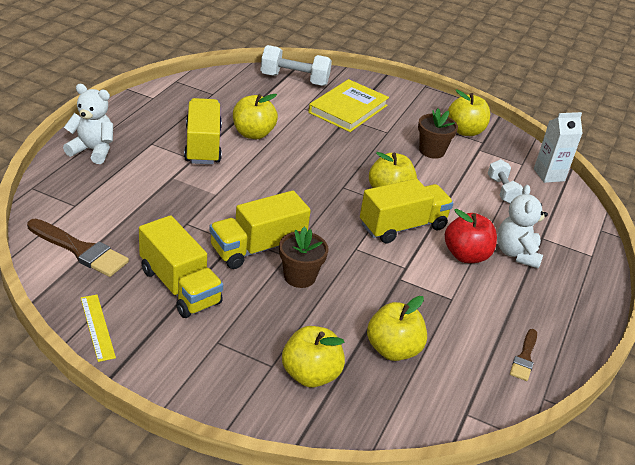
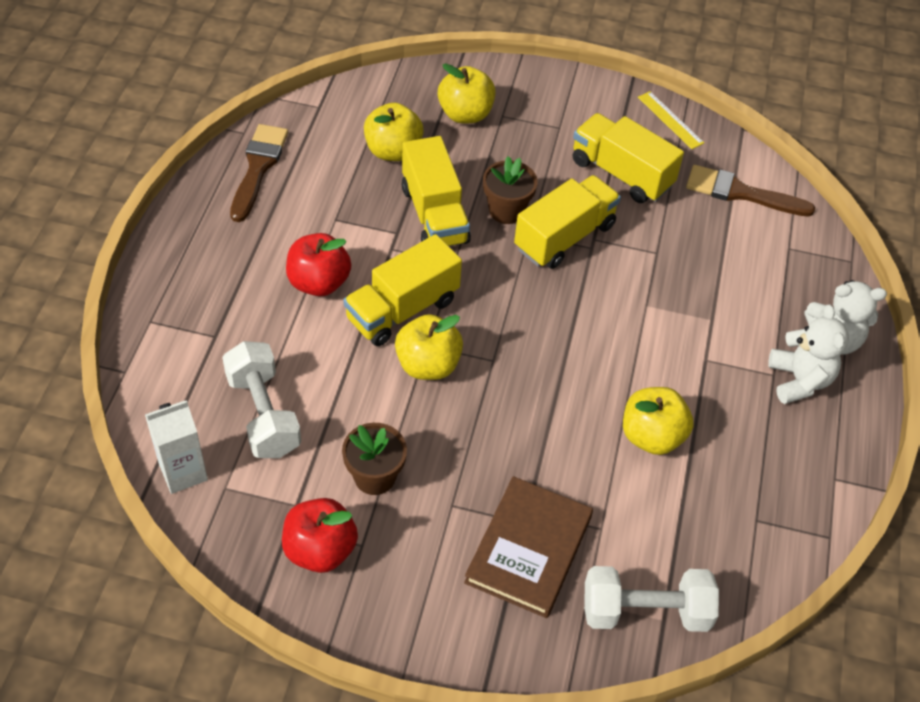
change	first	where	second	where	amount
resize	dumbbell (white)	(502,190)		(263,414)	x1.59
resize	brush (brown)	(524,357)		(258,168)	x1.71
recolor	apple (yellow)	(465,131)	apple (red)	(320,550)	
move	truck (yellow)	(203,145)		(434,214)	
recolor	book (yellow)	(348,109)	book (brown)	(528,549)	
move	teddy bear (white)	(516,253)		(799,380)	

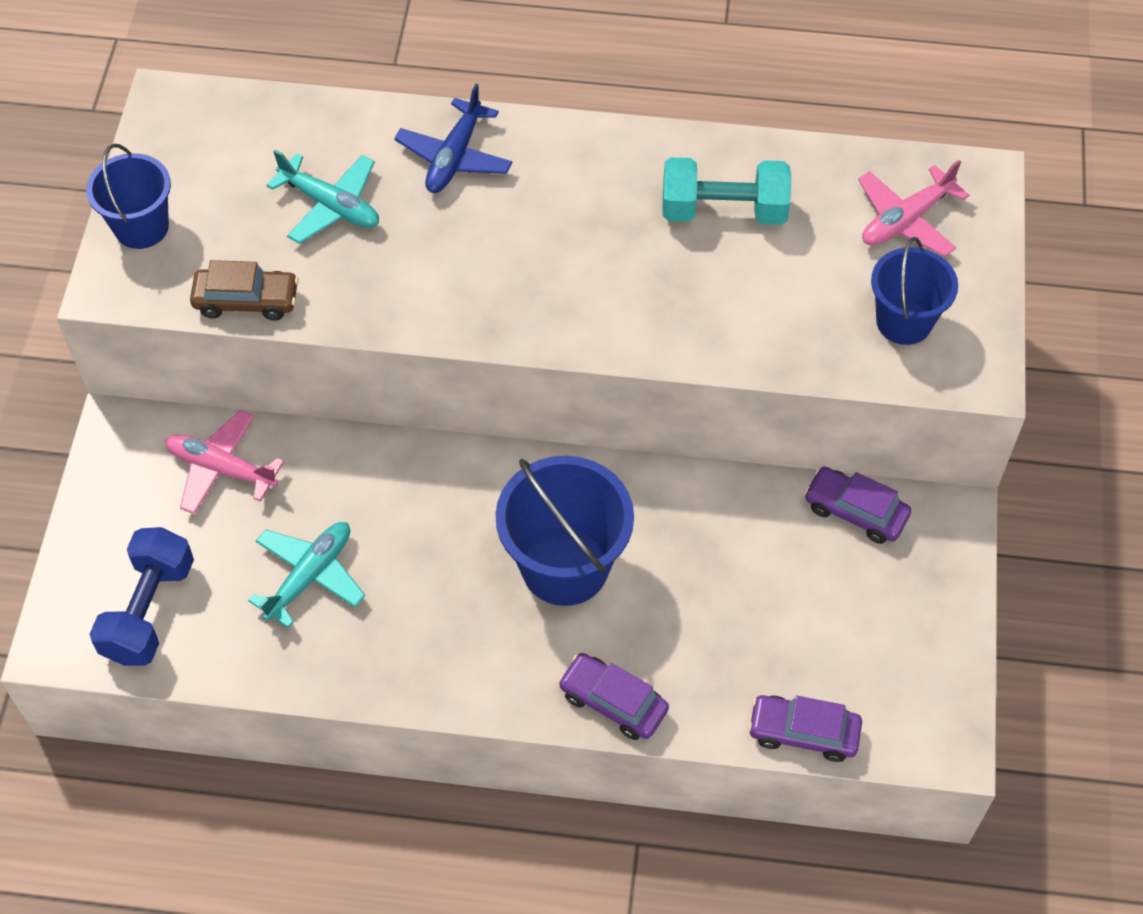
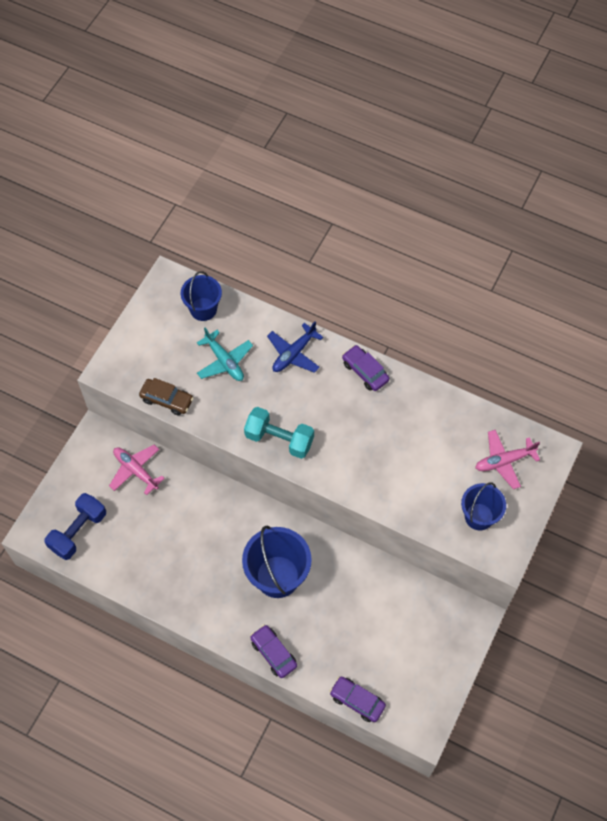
change	first	where	second	where	amount
move	bucket (blue)	(141,227)		(203,309)	
move	dumbbell (turquoise)	(723,211)		(279,439)	
move	car (purple)	(855,511)		(365,371)	
delete	plane (turquoise)	(310,576)			

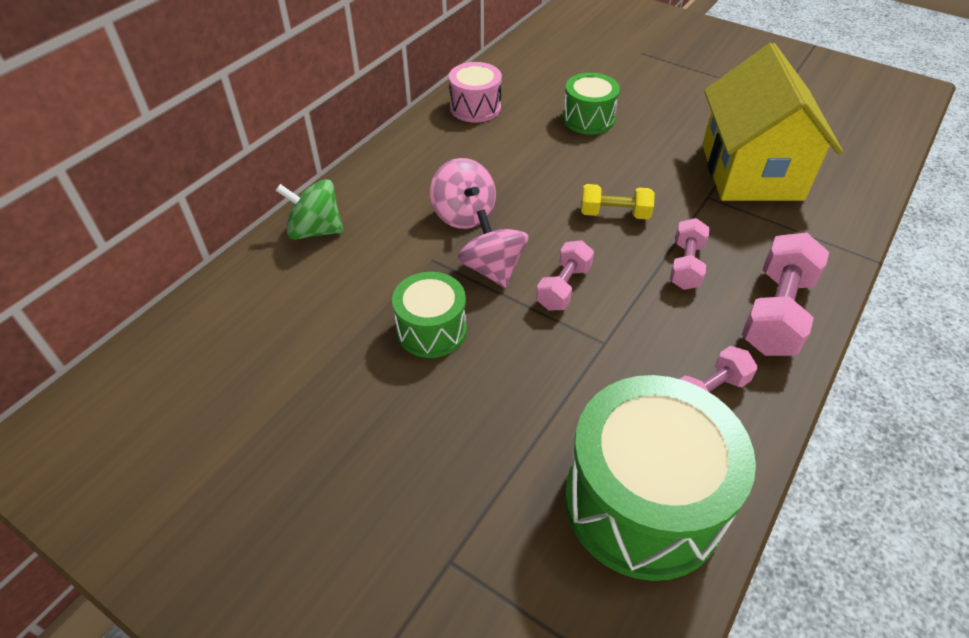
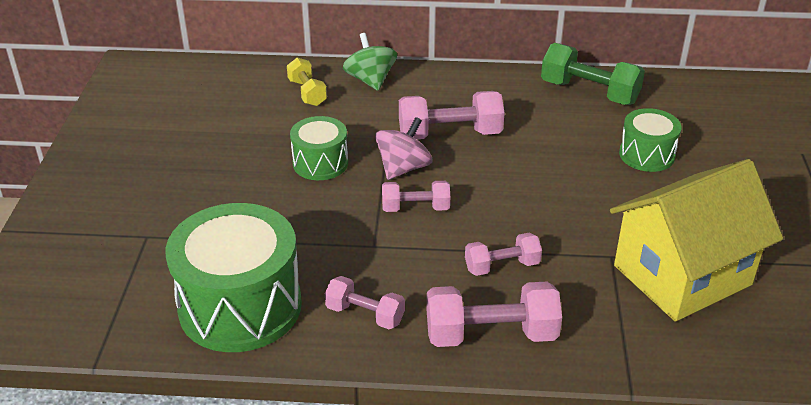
change	first	where	second	where	amount
move	dumbbell (yellow)	(614,214)		(307,93)	
replace	spinning top (pink)	(463,214)	dumbbell (pink)	(450,134)	
replace	drum (pink)	(475,107)	dumbbell (green)	(589,92)	

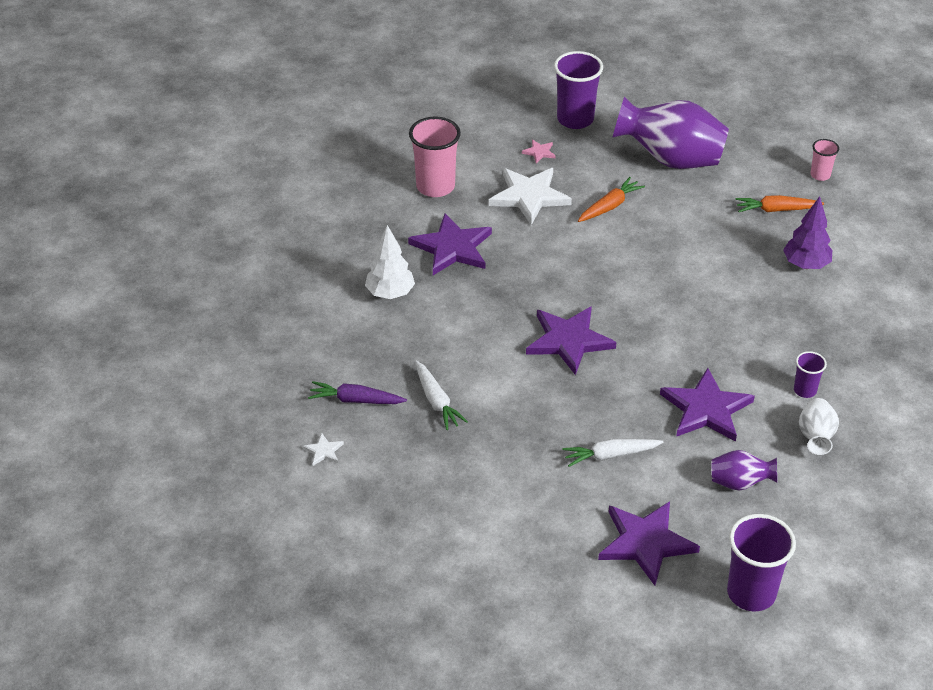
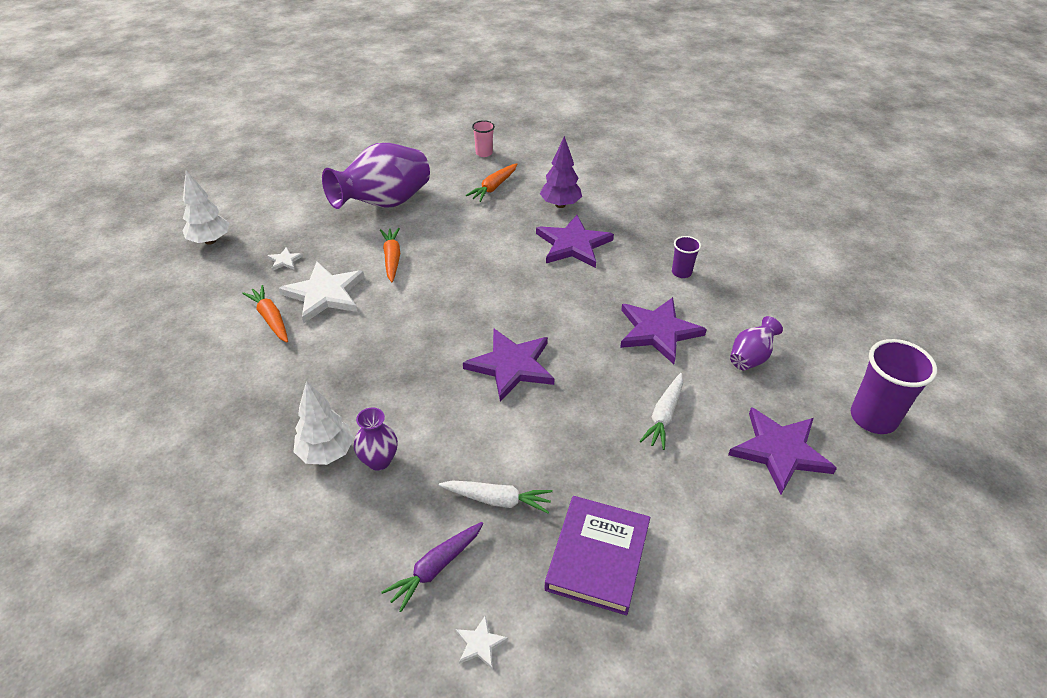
change	first	where	second	where	amount
insert			tree (white)	(210,241)	
insert			carrot (orange)	(270,319)	
recolor	star (pink)	(539,152)	star (white)	(285,260)	
insert			vase (purple)	(379,460)	
move	star (purple)	(452,248)		(573,244)	
insert			book (purple)	(597,557)	
delete	cup (pink)	(435,186)			
delete	cup (purple)	(575,119)			
delete	vase (white)	(815,437)			

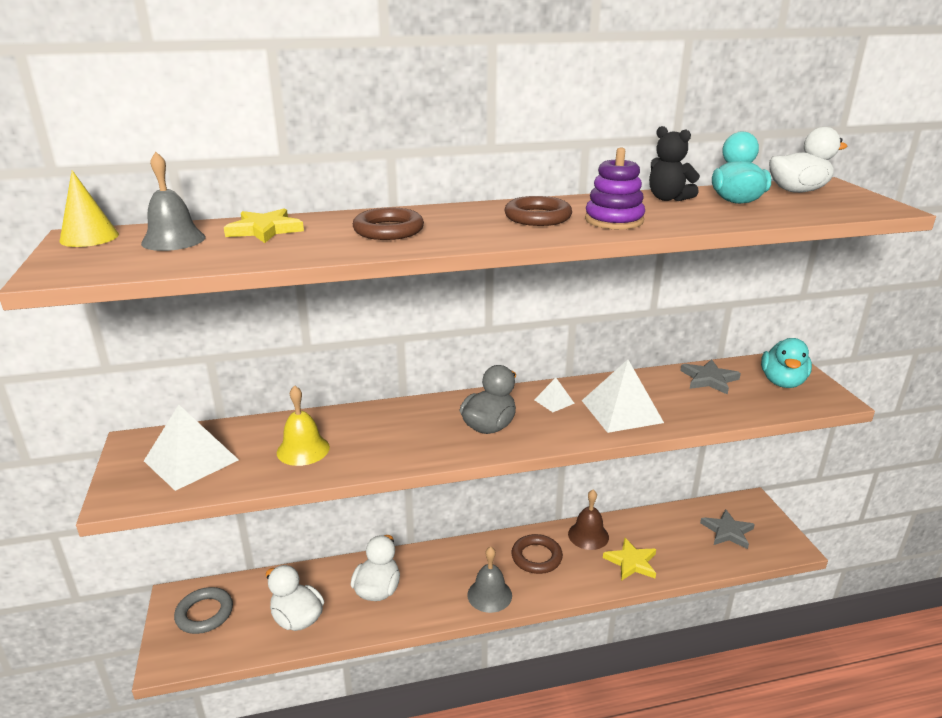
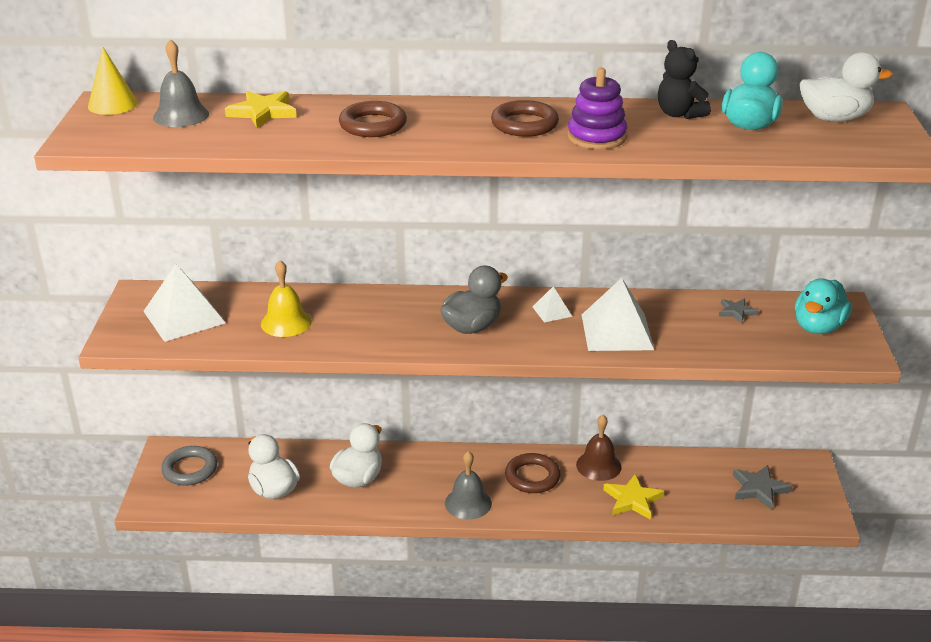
change	first	where	second	where	amount
resize	star (grey)	(709,379)		(736,312)	x0.61

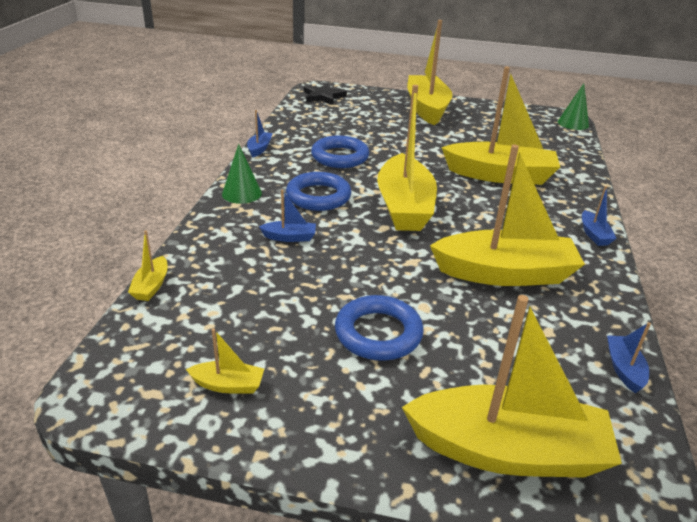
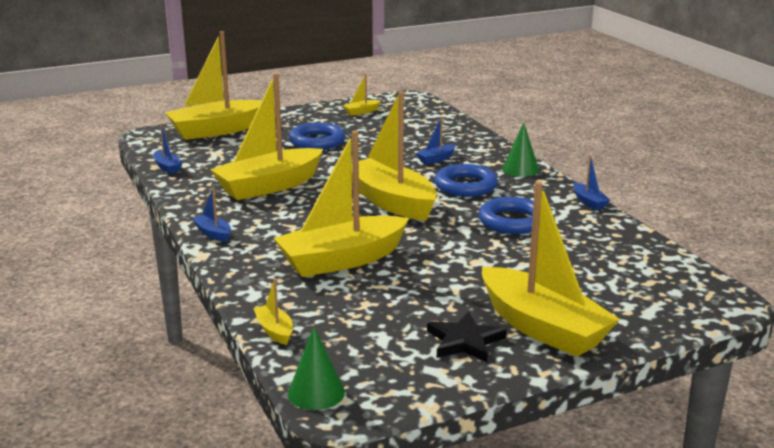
change	first	where	second	where	amount
move	boat (yellow)	(151,286)		(274,331)	
move	star (black)	(323,96)		(465,341)	

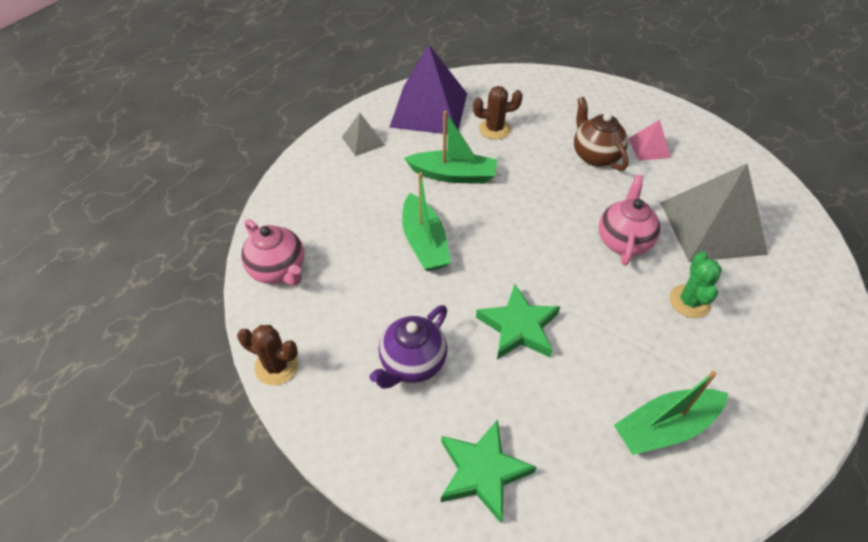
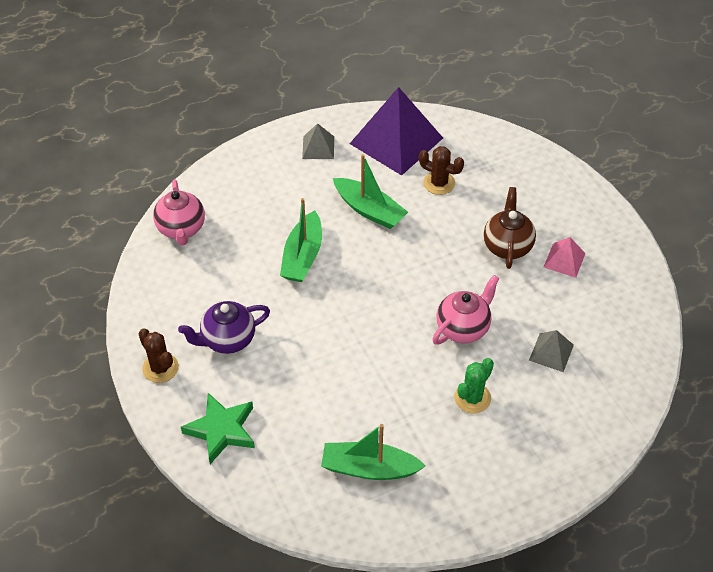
change	first	where	second	where	amount
move	cactus (brown)	(277,366)		(160,368)	
resize	pyramid (grey)	(712,227)		(551,352)	x0.46
delete	star (green)	(518,327)			

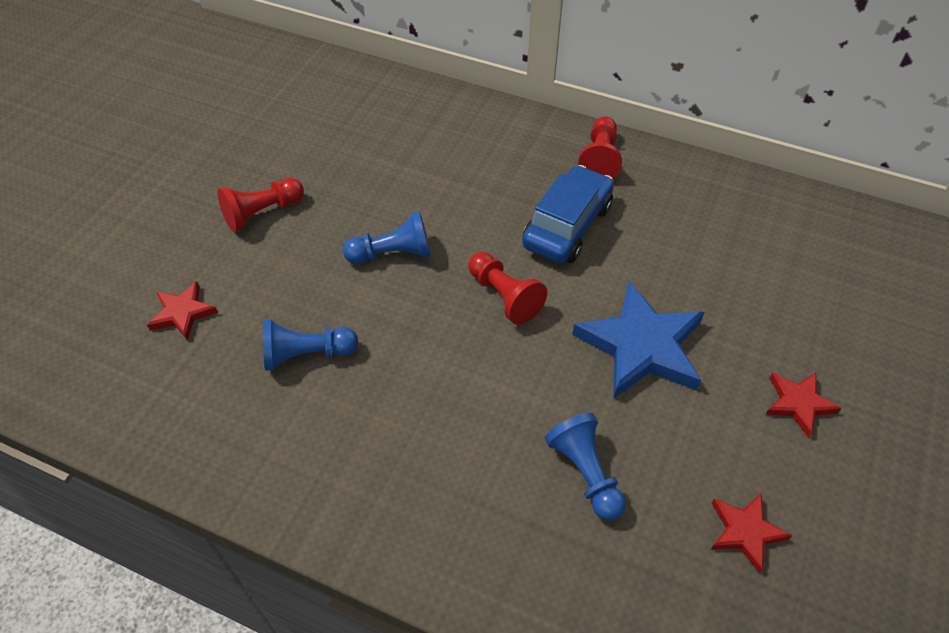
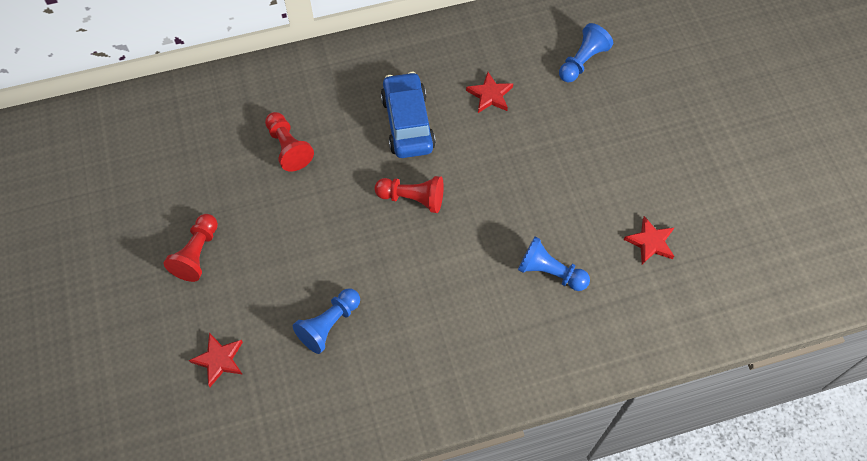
change	first	where	second	where	amount
move	pawn (red)	(600,159)		(288,147)	
move	star (red)	(798,403)		(490,95)	
move	pawn (blue)	(392,254)		(582,61)	
delete	star (blue)	(641,346)			

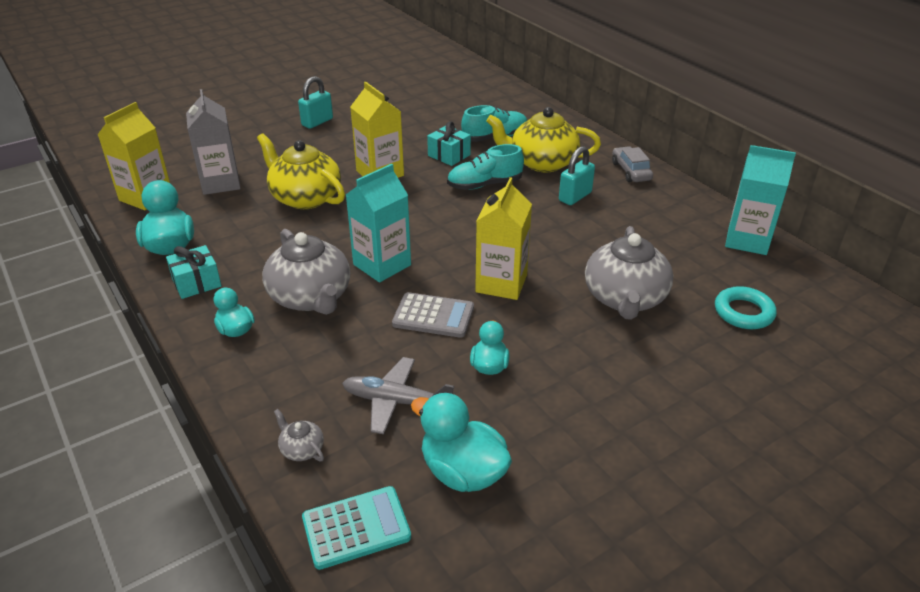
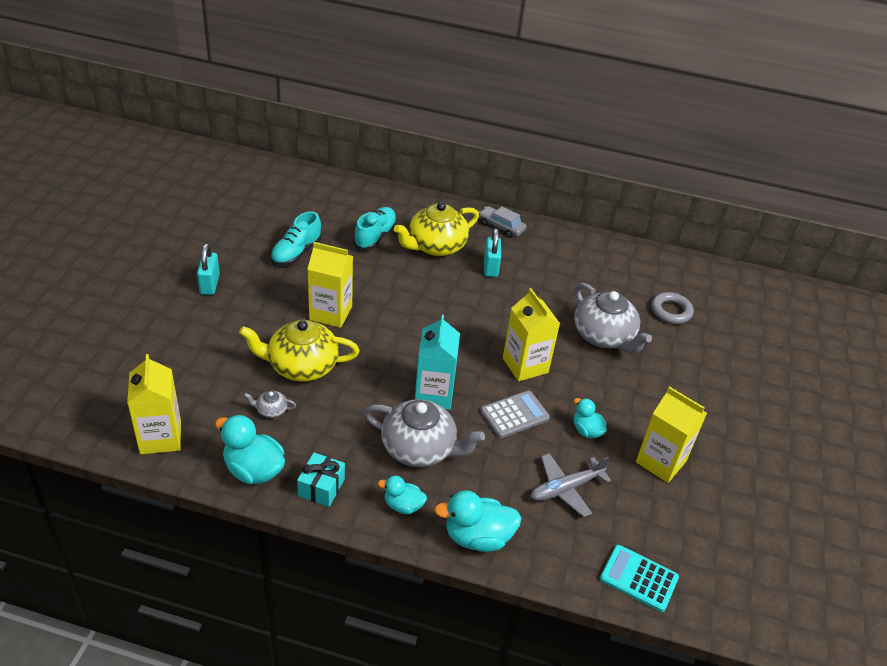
change	first	where	second	where	amount
move	teapot (grey)	(301,449)		(271,410)	
move	shoe (turquoise)	(484,185)		(296,252)	
move	duck (turquoise)	(463,472)		(477,537)	
rotate	calculator (turquoise)	(356,528)		(638,578)	90 degrees counterclockwise
insert			carton (yellow)	(661,461)	
recolor	ring (turquoise)	(743,312)	ring (grey)	(671,311)	
delete	carton (grey)	(220,183)			
delete	gift (turquoise)	(449,155)			
delete	carton (turquoise)	(747,240)			

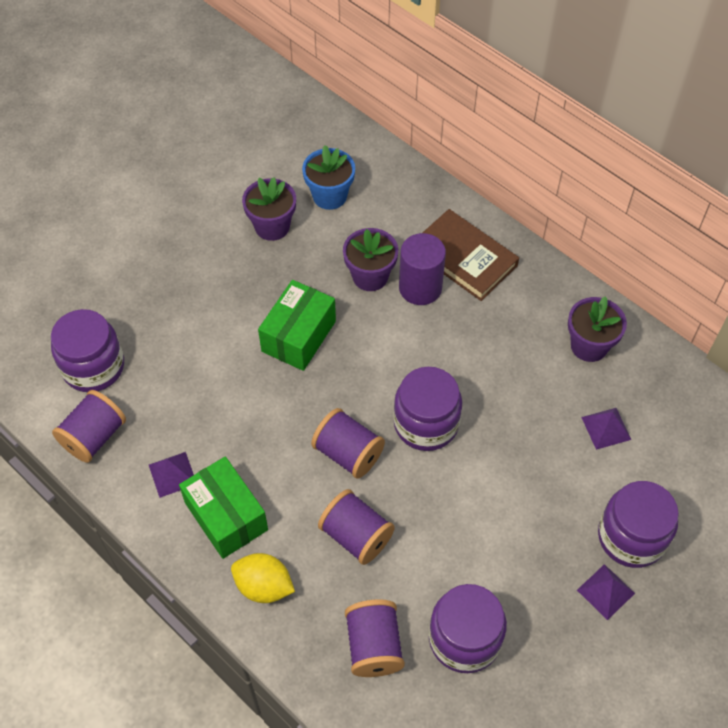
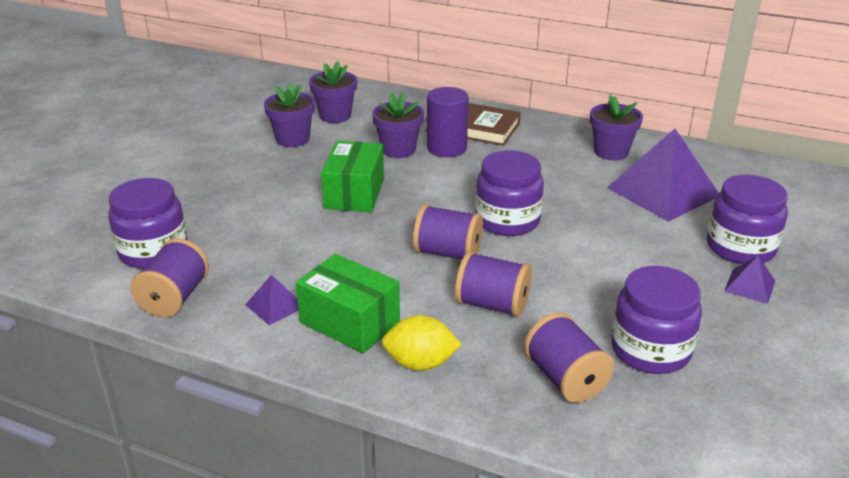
change	first	where	second	where	amount
recolor	flower pot (blue)	(329,196)	flower pot (purple)	(335,116)	
resize	pyramid (purple)	(606,428)		(663,191)	x2.21

